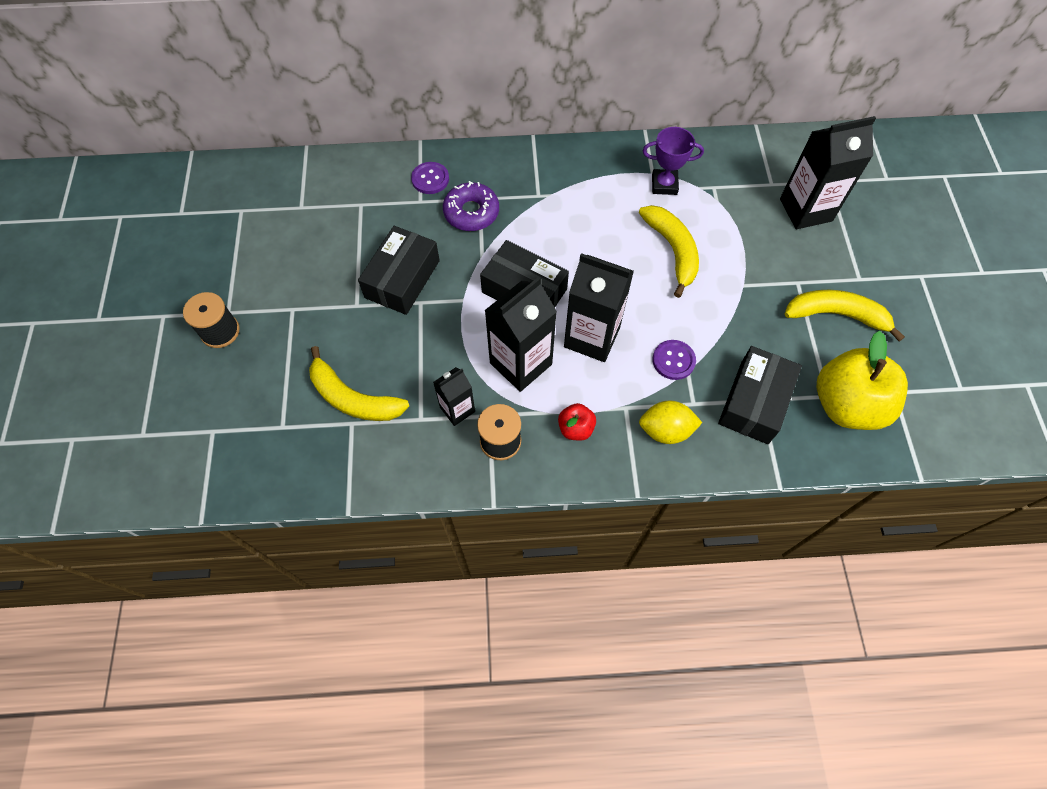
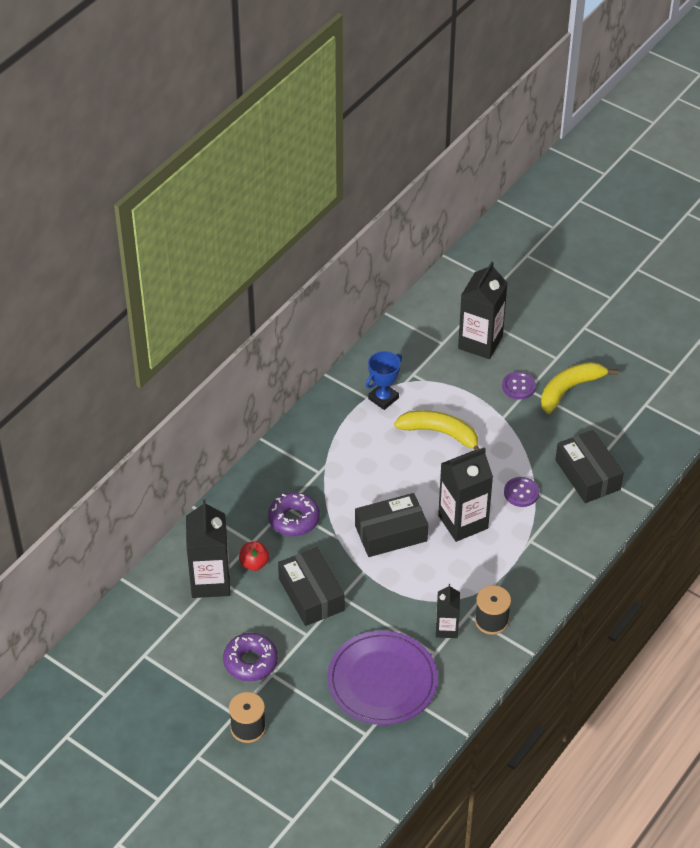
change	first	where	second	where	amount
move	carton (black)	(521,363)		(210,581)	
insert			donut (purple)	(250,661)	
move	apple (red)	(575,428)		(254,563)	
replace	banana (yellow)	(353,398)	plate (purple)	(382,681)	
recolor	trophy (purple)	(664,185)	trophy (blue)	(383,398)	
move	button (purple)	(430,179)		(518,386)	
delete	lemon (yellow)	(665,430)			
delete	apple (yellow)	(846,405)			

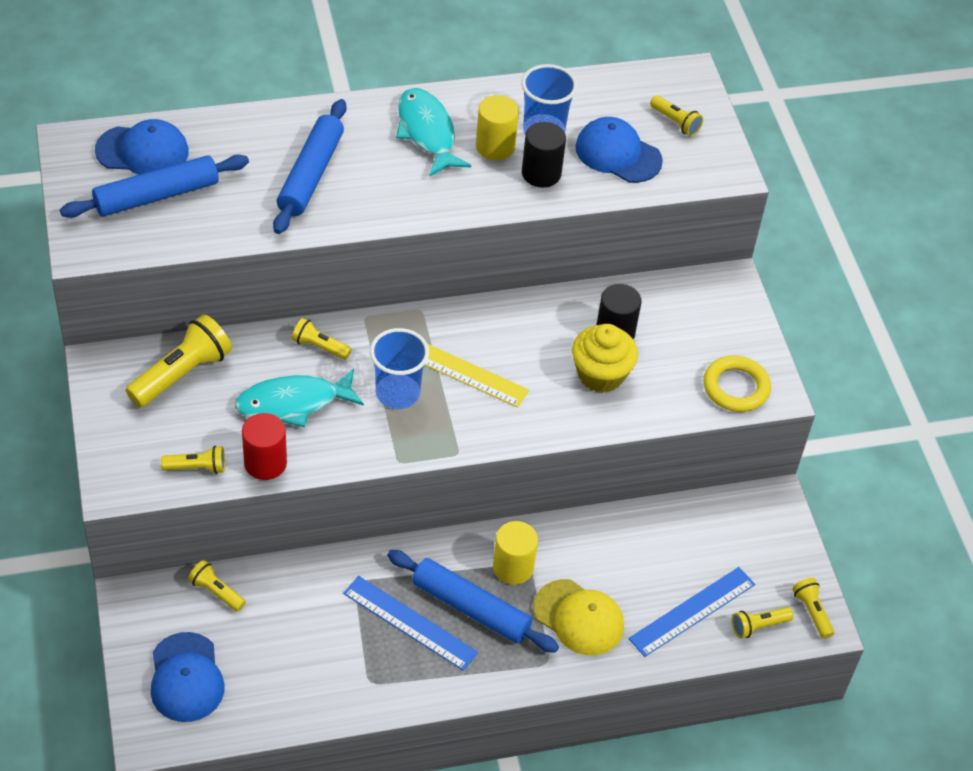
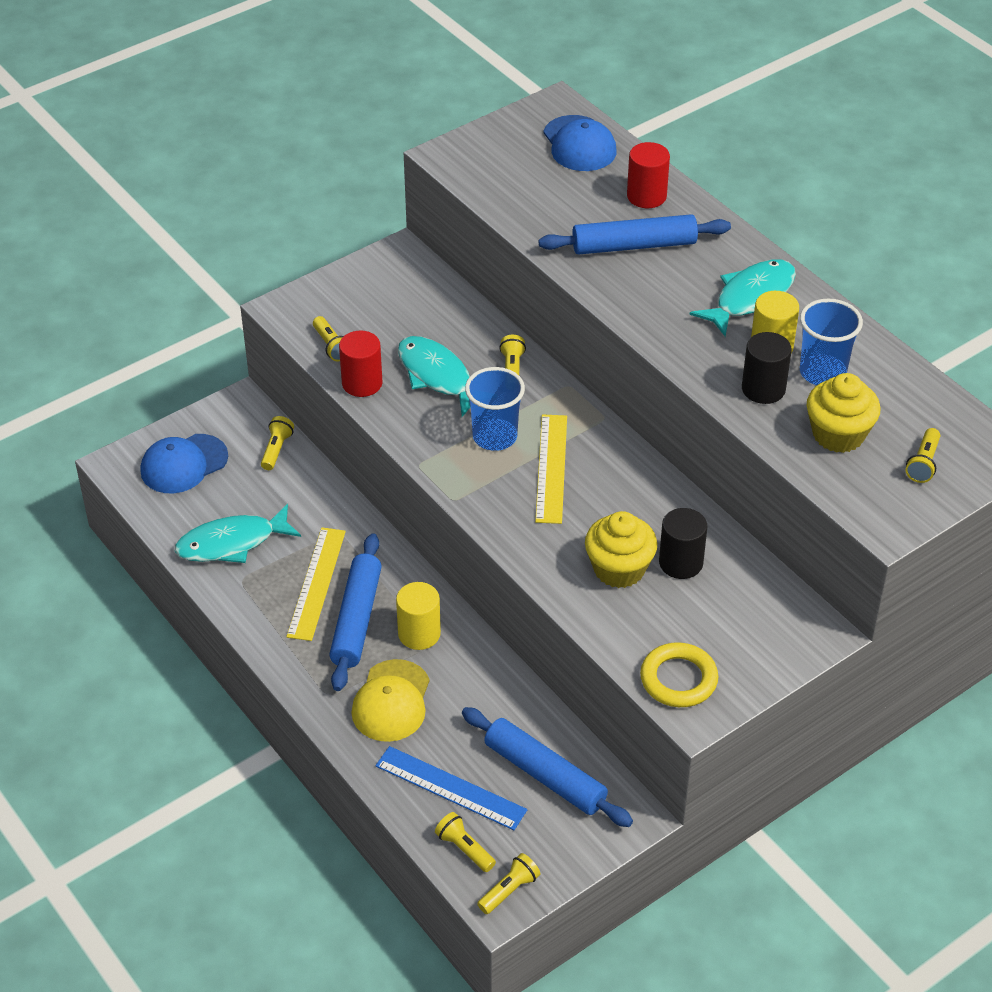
change	first	where	second	where	amount
insert			fish (turquoise)	(232,543)	
recolor	ruler (blue)	(410,623)	ruler (yellow)	(316,583)	
move	rolling pin (blue)	(157,196)		(545,775)	
insert			cylinder (red)	(646,196)	
replace	cap (blue)	(618,154)	cupcake (yellow)	(838,434)	
delete	flashlight (yellow)	(182,374)			

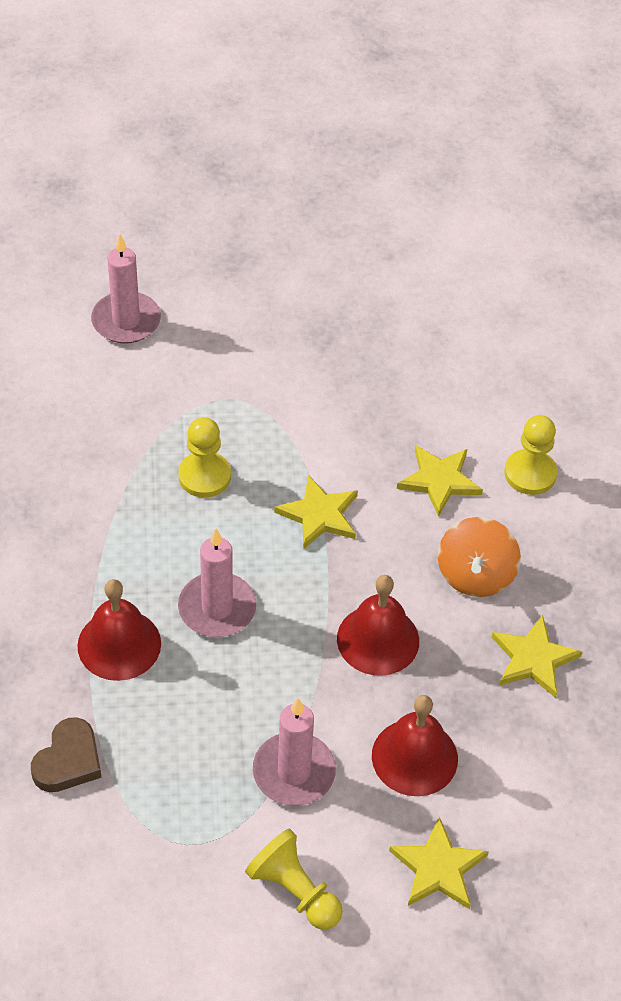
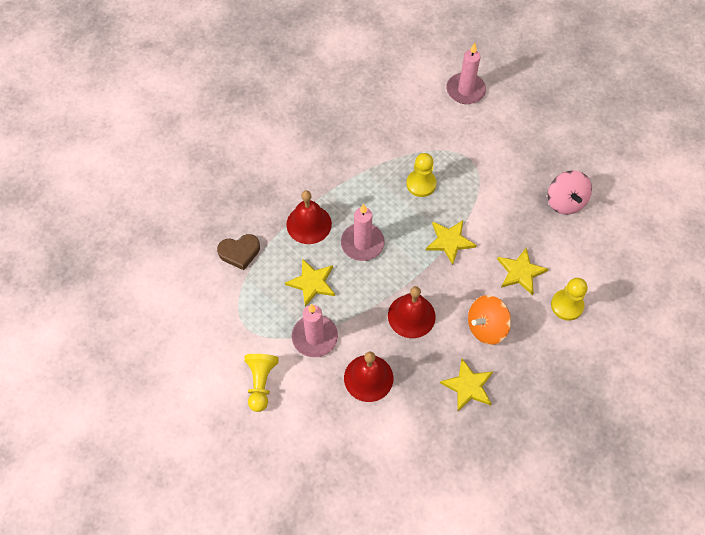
change	first	where	second	where	amount
move	star (yellow)	(438,868)		(312,283)	
insert			spinning top (pink)	(565,202)	

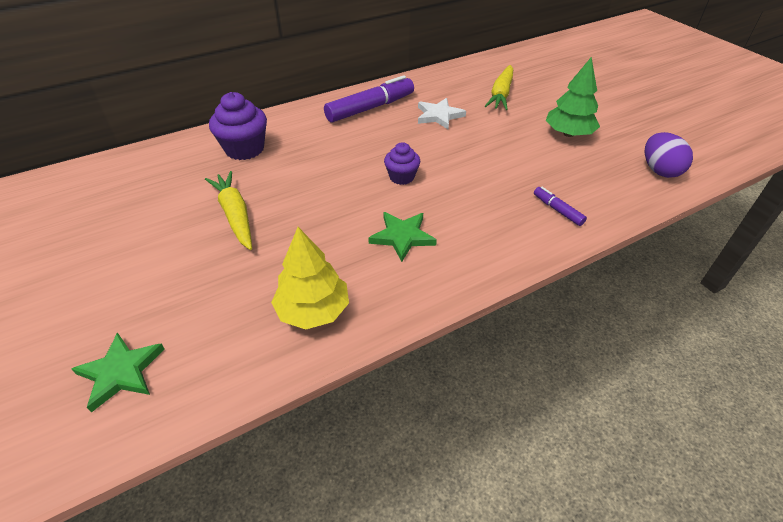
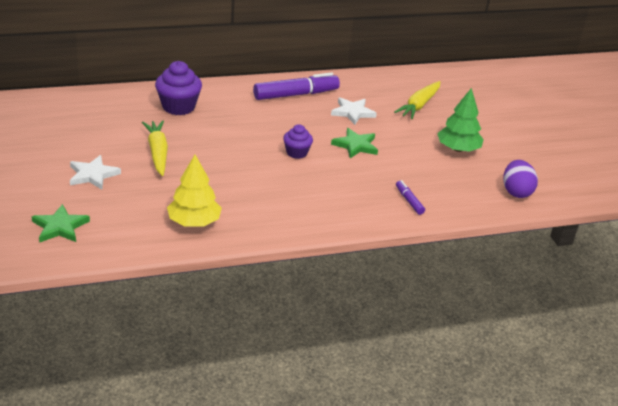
change	first	where	second	where	amount
insert			star (white)	(93,175)	
move	star (green)	(402,237)		(355,145)	

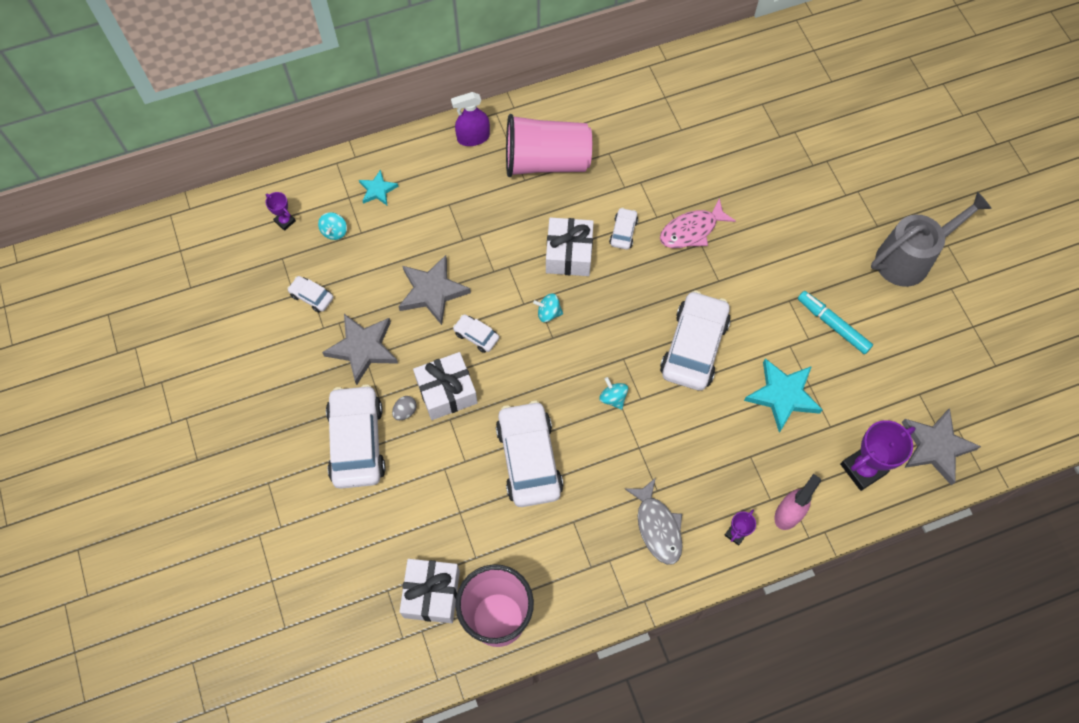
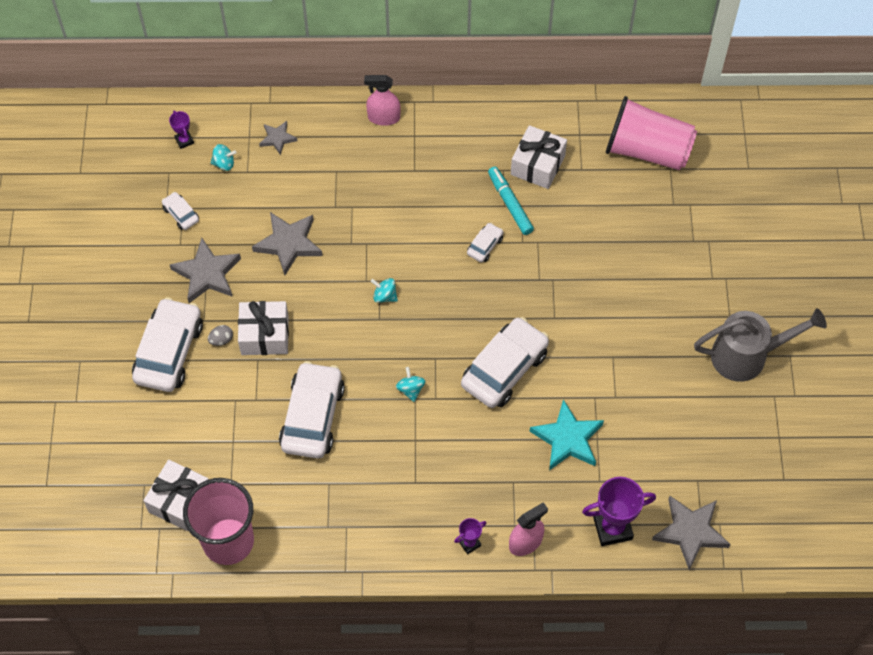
change	first	where	second	where	amount
rotate	spinning top (turquoise)	(334,231)		(224,163)	120 degrees counterclockwise
recolor	star (turquoise)	(377,190)	star (grey)	(277,138)	
recolor	spray bottle (purple)	(473,137)	spray bottle (pink)	(383,117)	
move	marker (turquoise)	(833,325)		(510,204)	
move	gift (white)	(569,254)		(537,165)	
move	cup (pink)	(546,161)		(647,150)	
delete	car (white)	(476,336)			
delete	fish (grey)	(657,527)			
delete	fish (pink)	(691,230)			

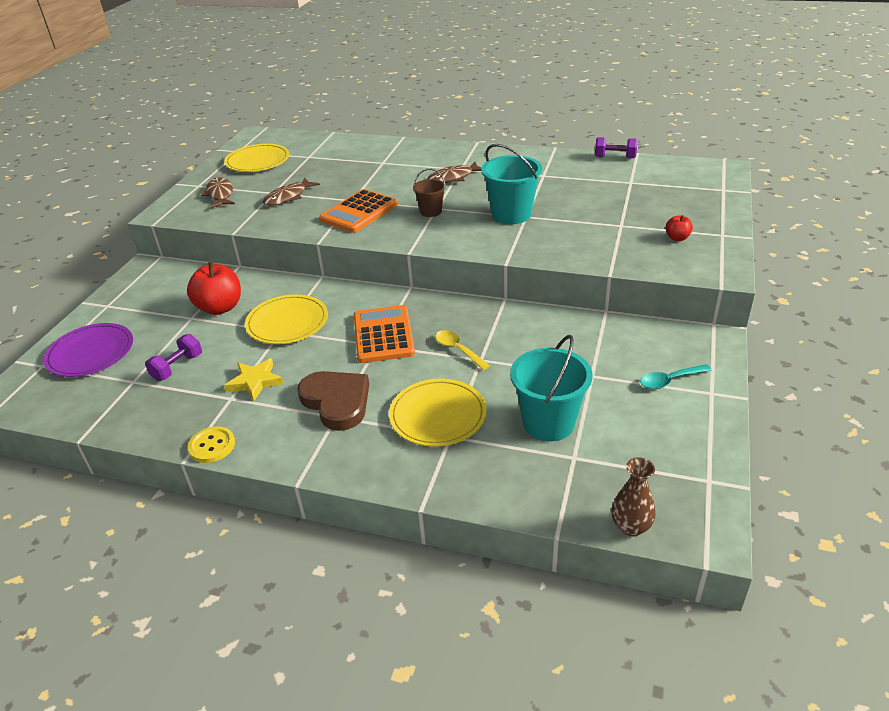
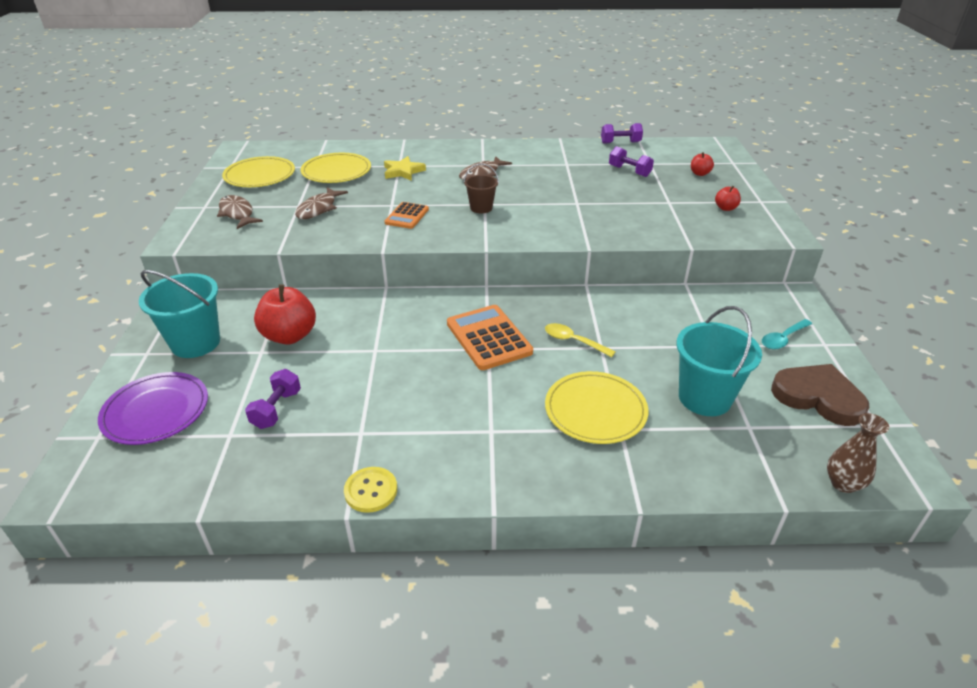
change	first	where	second	where	amount
move	bucket (turquoise)	(511,214)		(195,343)	
move	plate (yellow)	(287,322)		(336,171)	
move	star (yellow)	(255,381)		(403,171)	
resize	calculator (orange)	(359,212)		(407,216)	x0.60
insert			dumbbell (purple)	(629,171)	
insert			apple (red)	(699,173)	
move	heart (brown)	(337,402)		(818,397)	

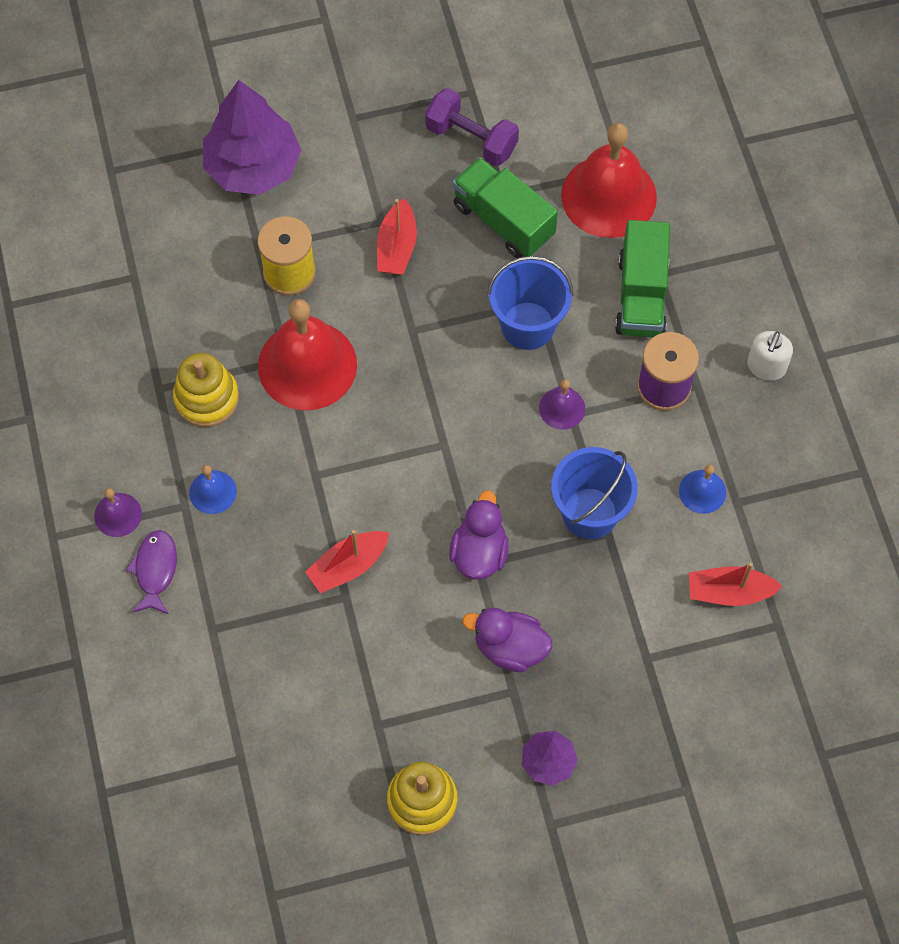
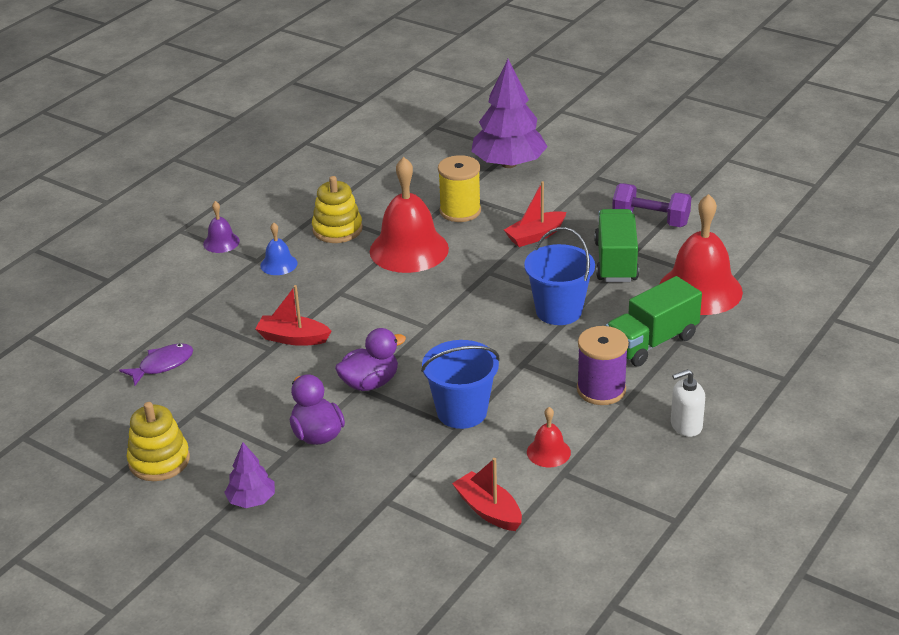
change	first	where	second	where	amount
move	fish (purple)	(155,570)		(162,365)	
recolor	bell (blue)	(702,491)	bell (red)	(548,452)	
rotate	dumbbell (purple)	(471,139)		(650,220)	60 degrees counterclockwise
delete	bell (purple)	(562,408)			

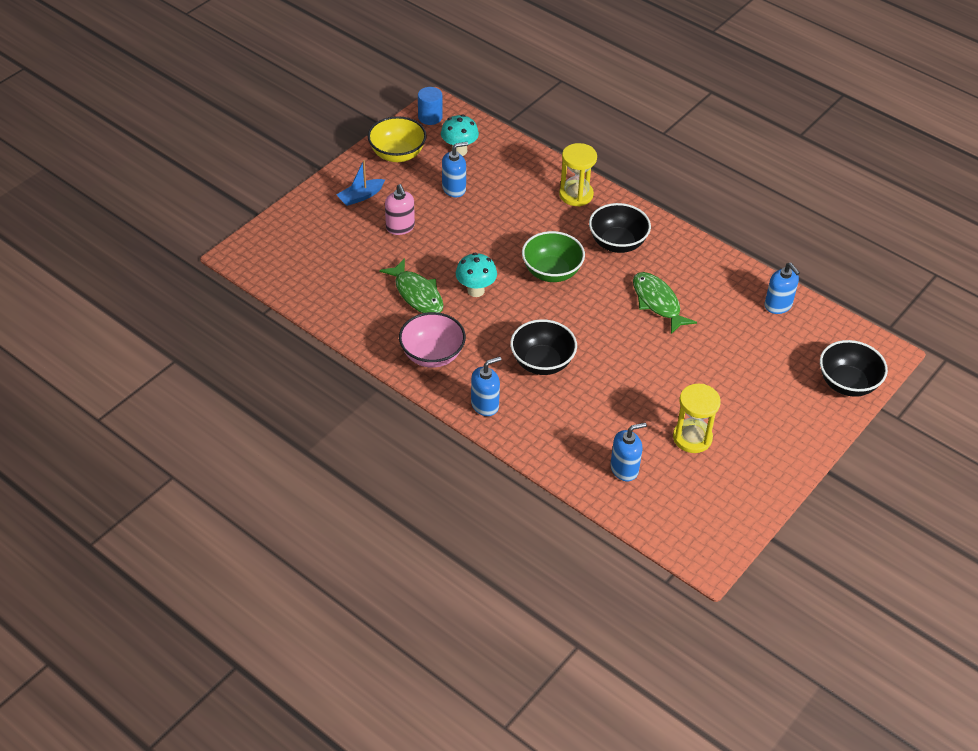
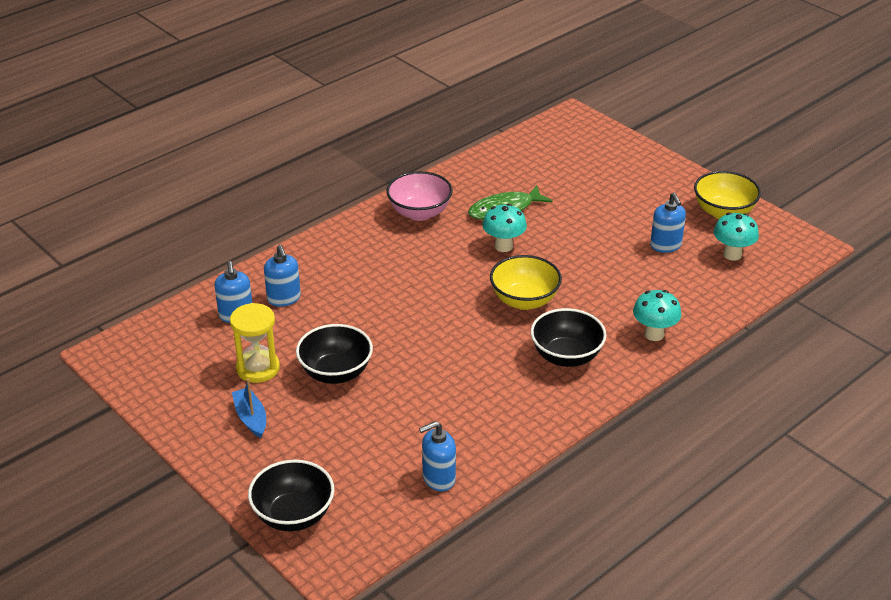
change	first	where	second	where	amount
move	boat (blue)	(360,196)		(251,418)	
move	soap dispenser (blue)	(485,405)		(284,298)	
move	bowl (black)	(542,362)		(336,373)	
recolor	bowl (green)	(552,272)	bowl (yellow)	(524,300)	
replace	hourglass (yellow)	(576,195)	mushroom (turquoise)	(654,334)	
delete	soap dispenser (pink)	(400,227)			
delete	cylinder (blue)	(430,117)			
delete	fish (green)	(657,302)			

